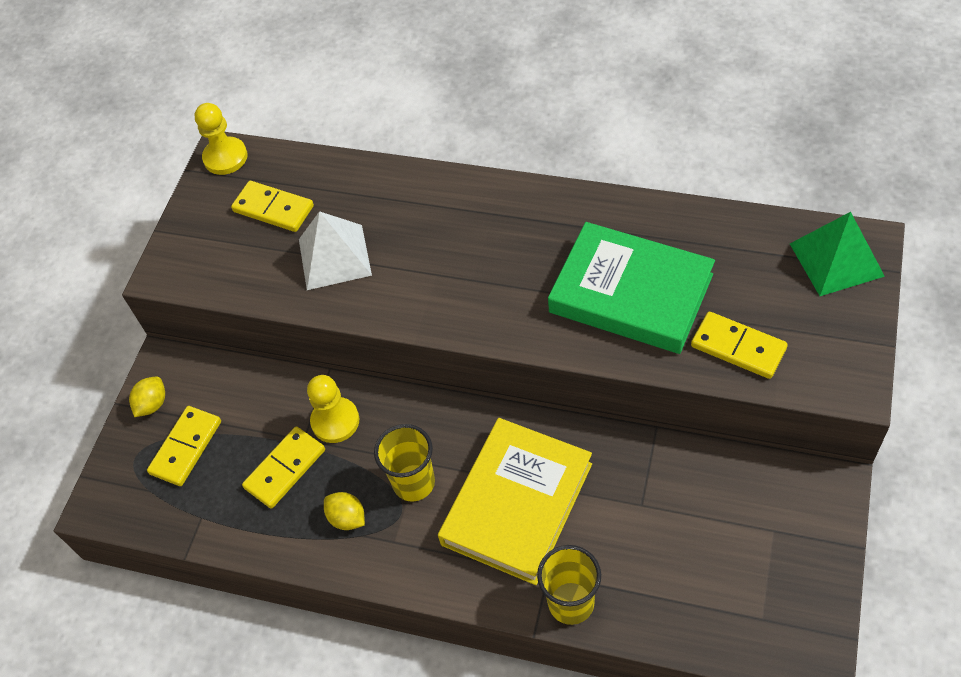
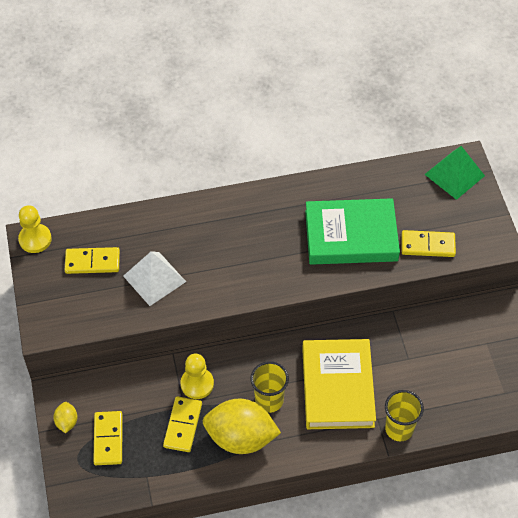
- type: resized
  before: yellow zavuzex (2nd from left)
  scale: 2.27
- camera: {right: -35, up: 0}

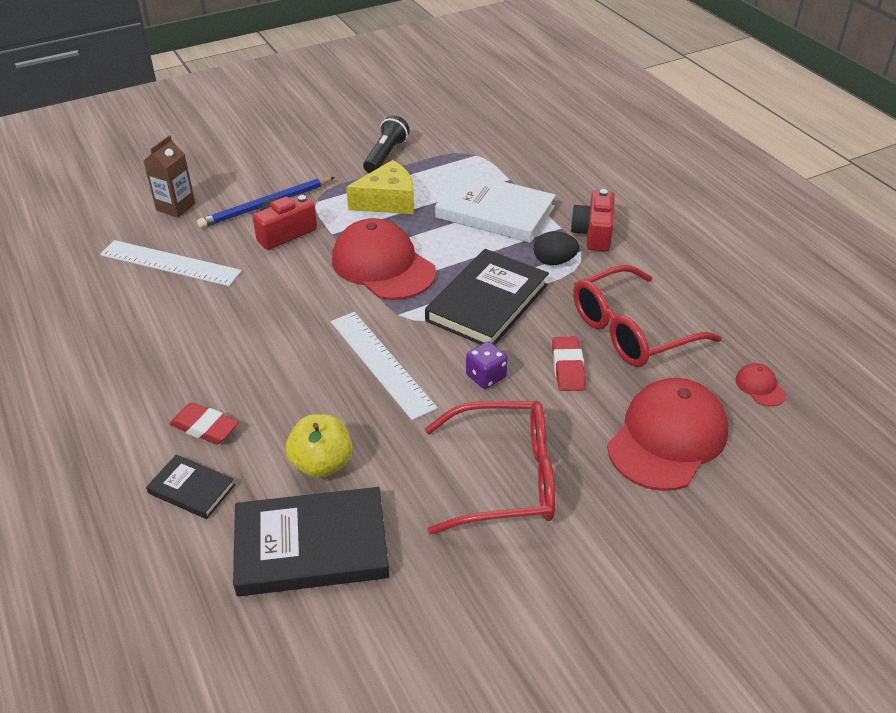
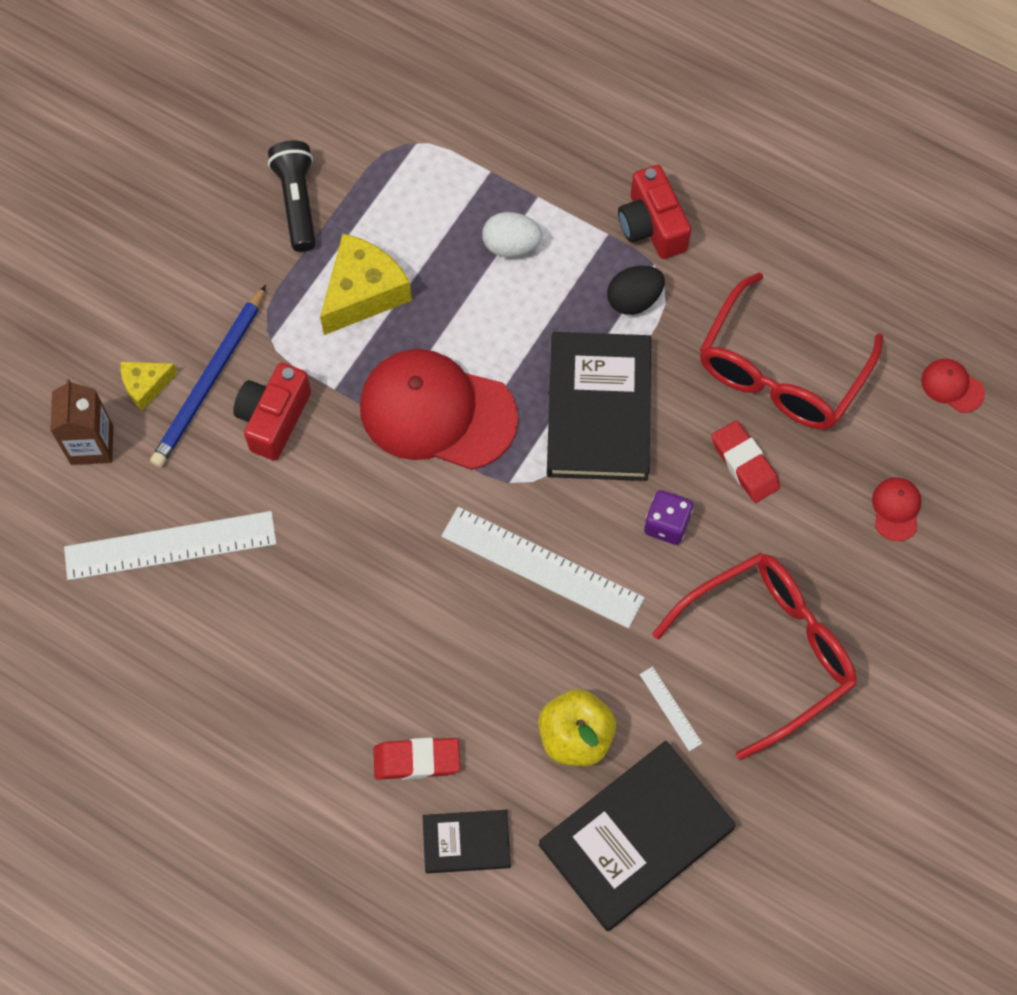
- type: added
  after: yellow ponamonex (1st from left)
- type: added
  after: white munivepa (3rd from left)
- type: replaced
  before: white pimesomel
  after: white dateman
- type: resized
  before: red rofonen (2nd from left)
  scale: 0.41
- camera: {right: -30, up: 25}

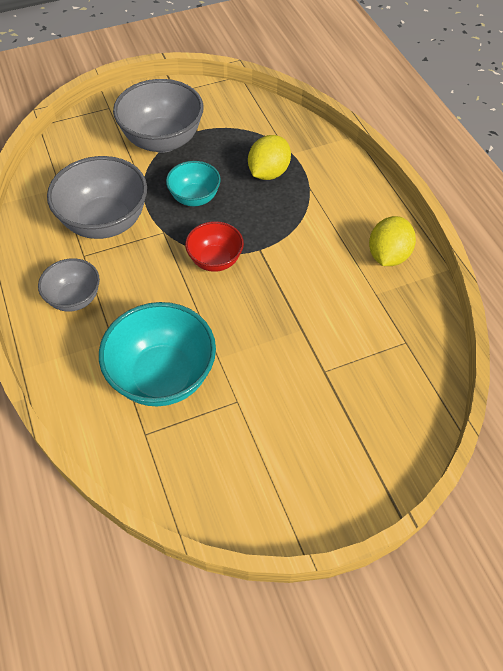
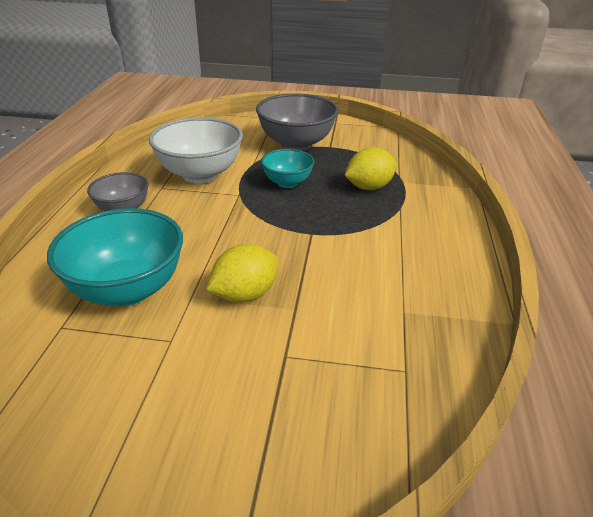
- type: removed
  before: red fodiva
- type: moved
  before: yellow zavuzex (2nd from left in the first image)
  after: yellow zavuzex (1st from left)
- type: recoloured
  before: grey fodiva (2nd from left)
  after: white fodiva
- camera: {right: 30, up: -20}

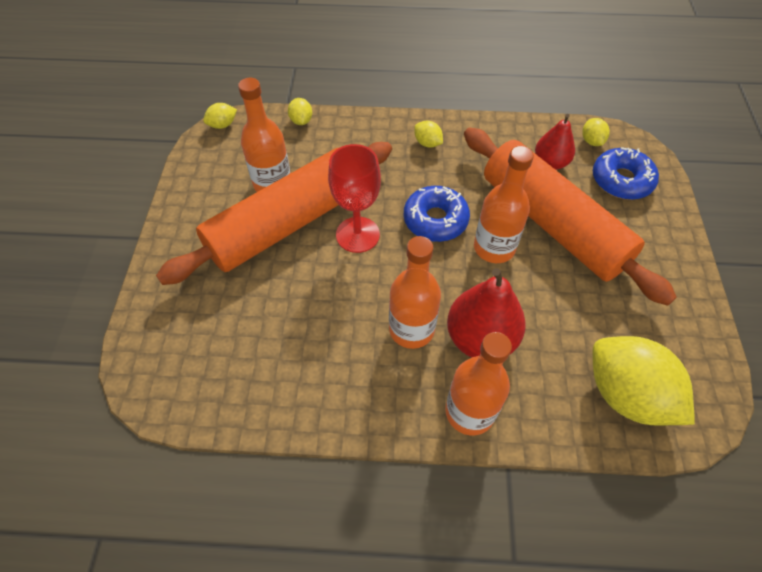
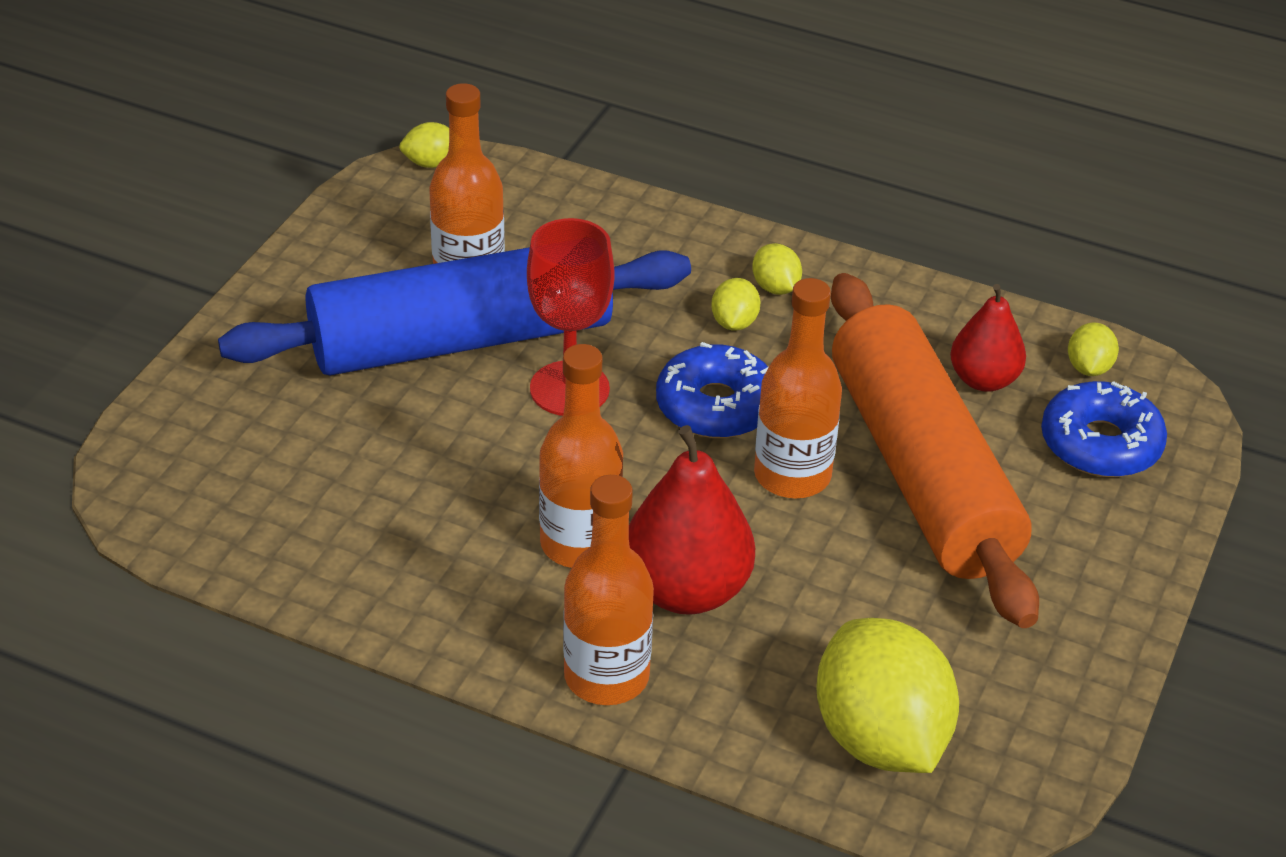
- type: moved
  before: yellow zavuzex (2nd from left)
- type: recoloured
  before: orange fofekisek (1st from left)
  after: blue fofekisek
- camera: {right: 20, up: -15}

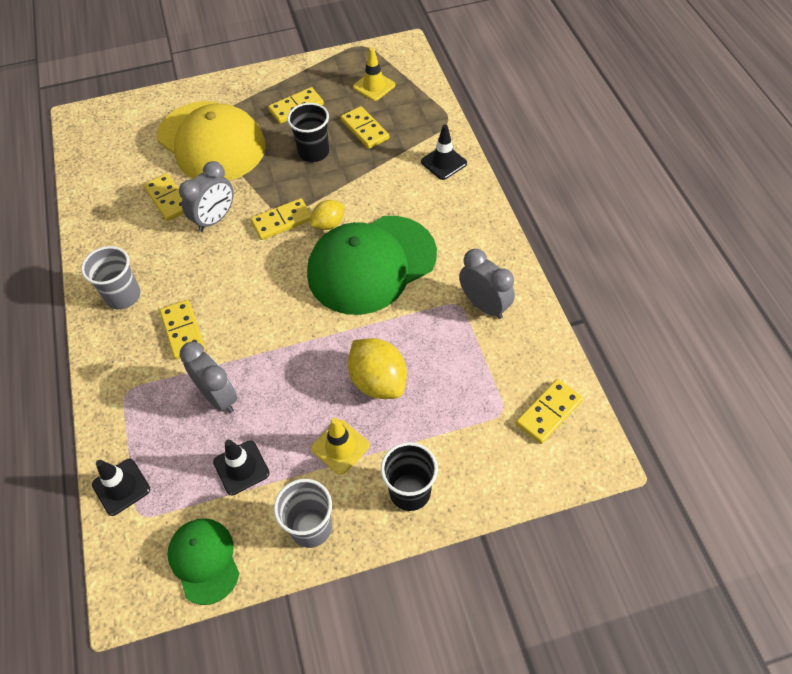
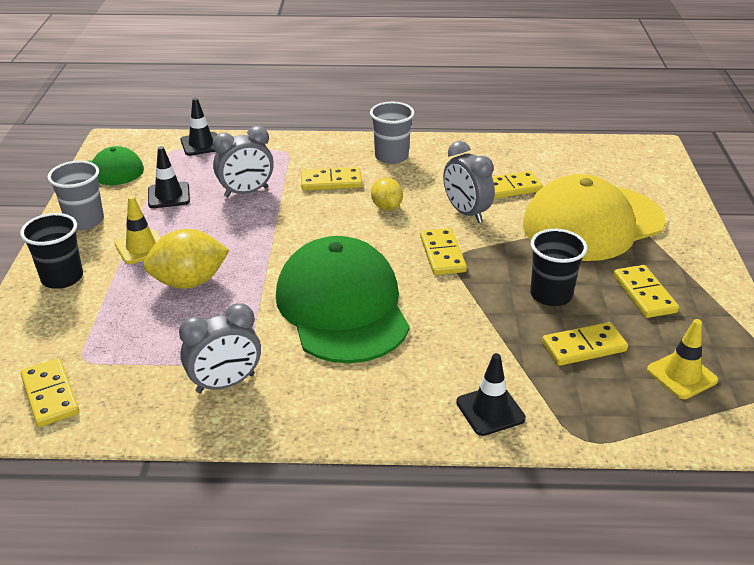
- type: moved
  before: yellow zavuzex (1st from left in the first image)
  after: yellow zavuzex (2nd from left)
- camera: {right: 105, up: -20}

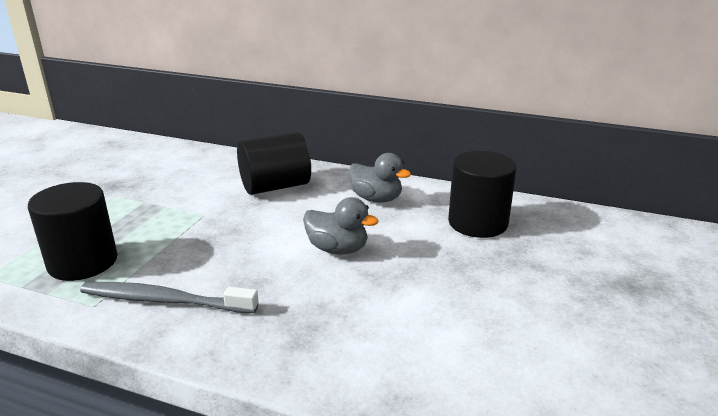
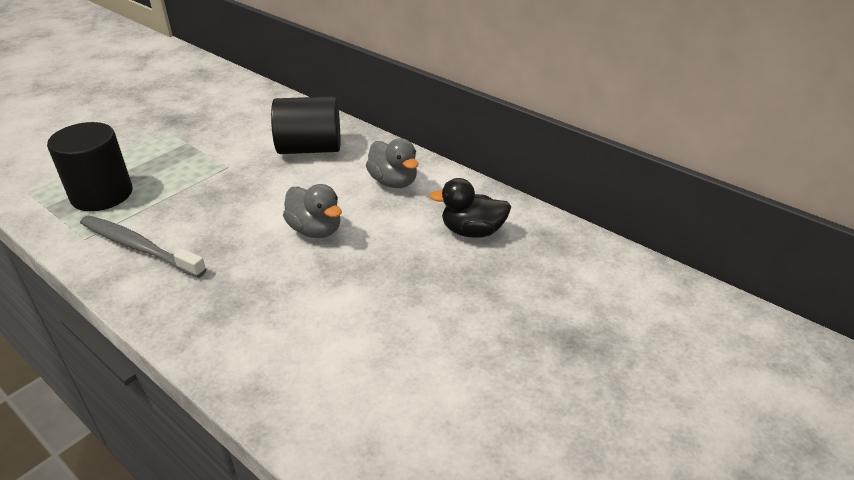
- type: replaced
  before: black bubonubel (3rd from left)
  after: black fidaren
- camera: {right: 20, up: 10}

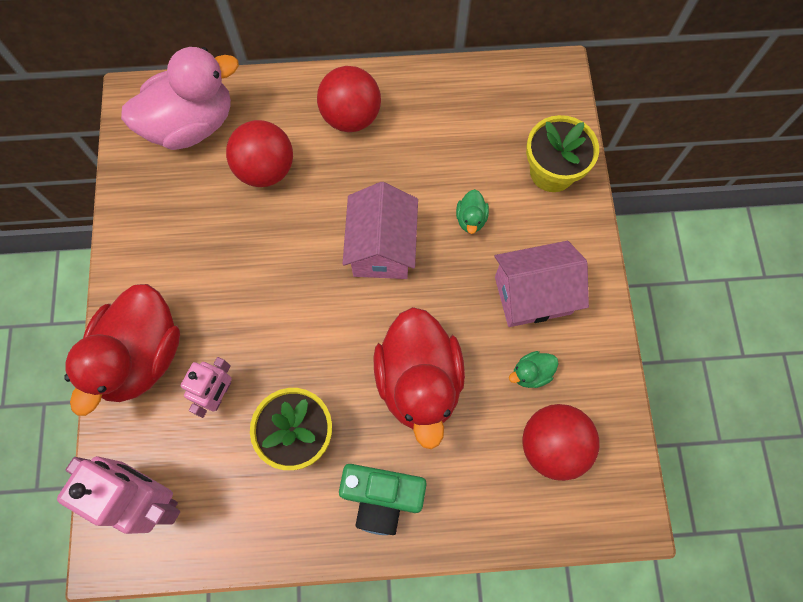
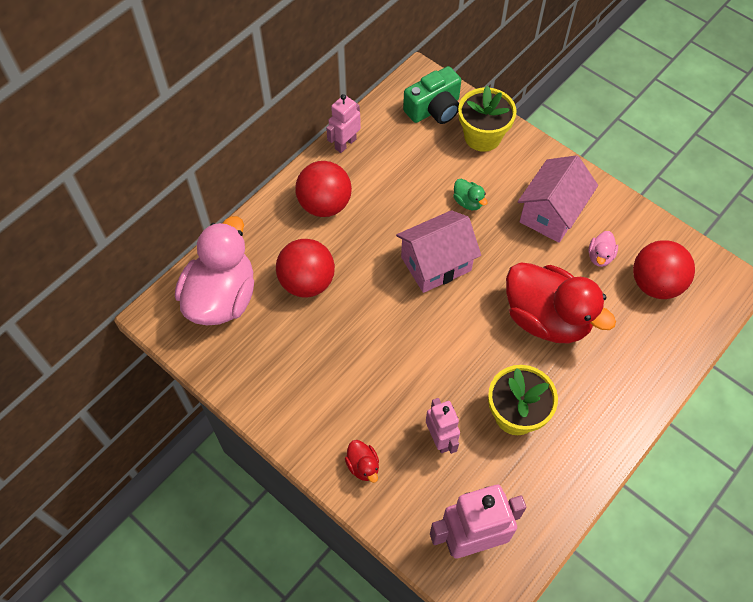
- type: added
  after: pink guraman (1st from left)
- type: moved
  before: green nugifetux
- type: recoloured
  before: green fidaren (2nd from left)
  after: pink fidaren (2nd from left)
- type: turned
  before: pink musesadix (1st from left)
  turn: -75
- type: resized
  before: red fidaren (1st from left)
  scale: 0.4
- camera: {right: -45, up: -10}

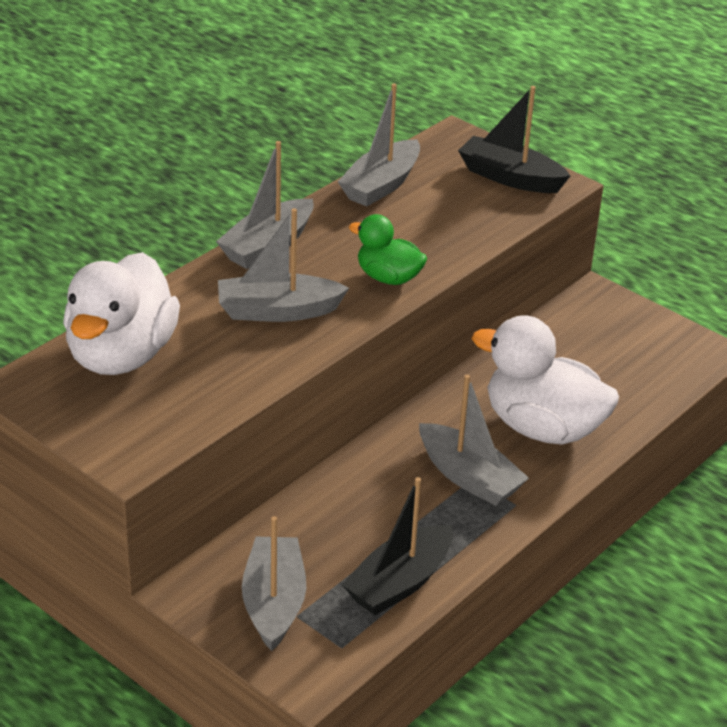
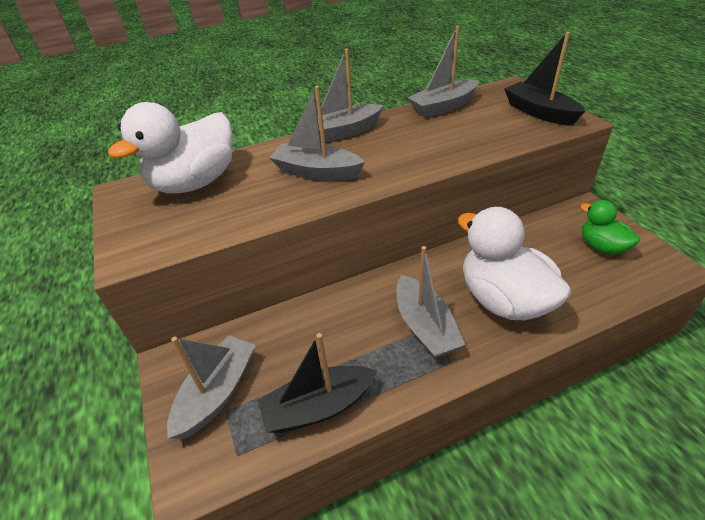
- type: moved
  before: green fidaren
- camera: {right: 30, up: 5}

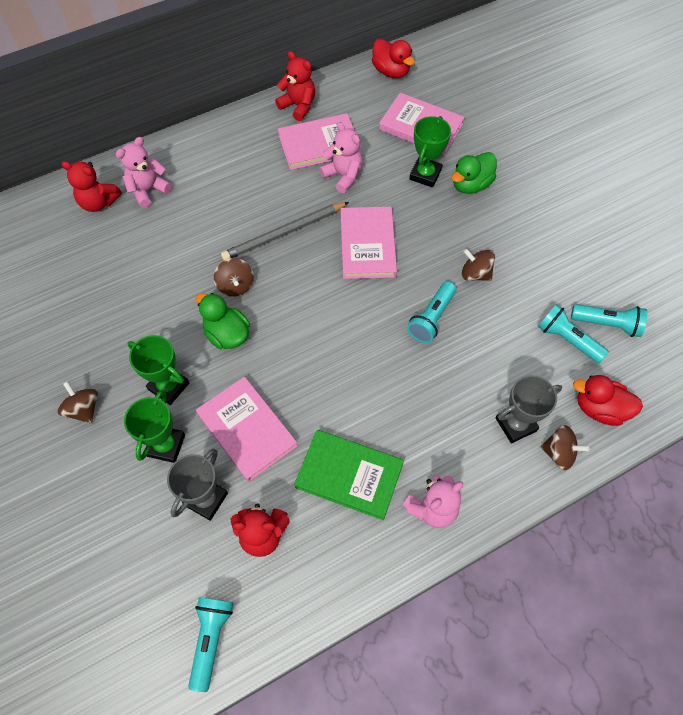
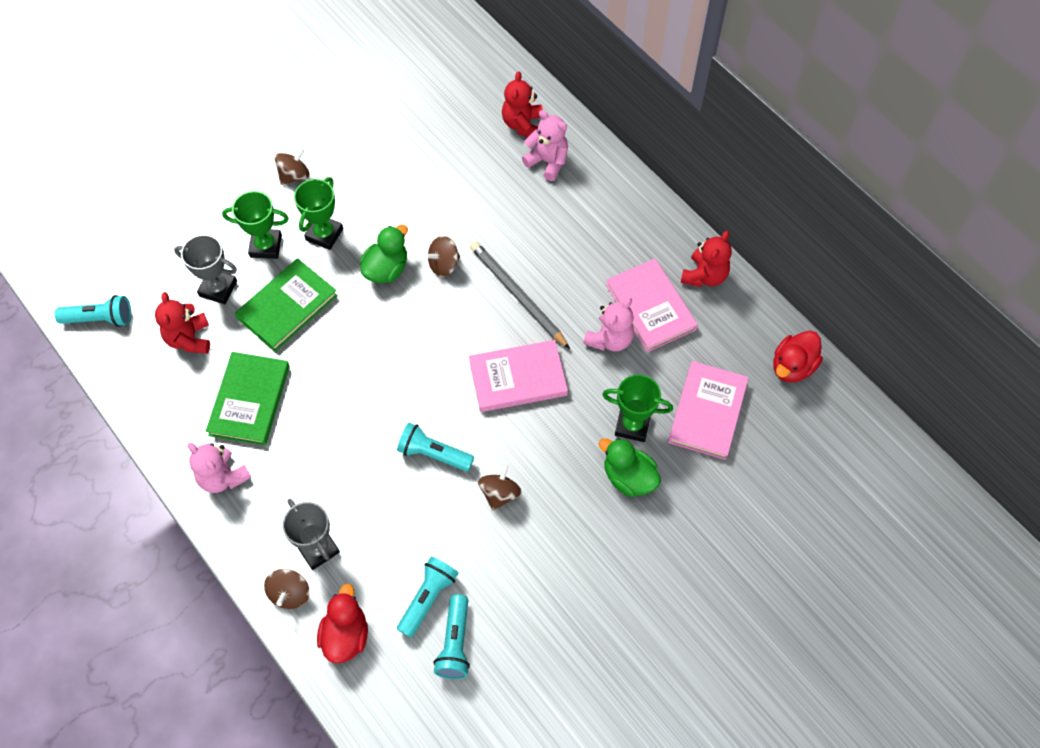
- type: recoloured
  before: pink pimesomel (1st from left)
  after: green pimesomel (2nd from left)
- camera: {right: 80, up: 0}

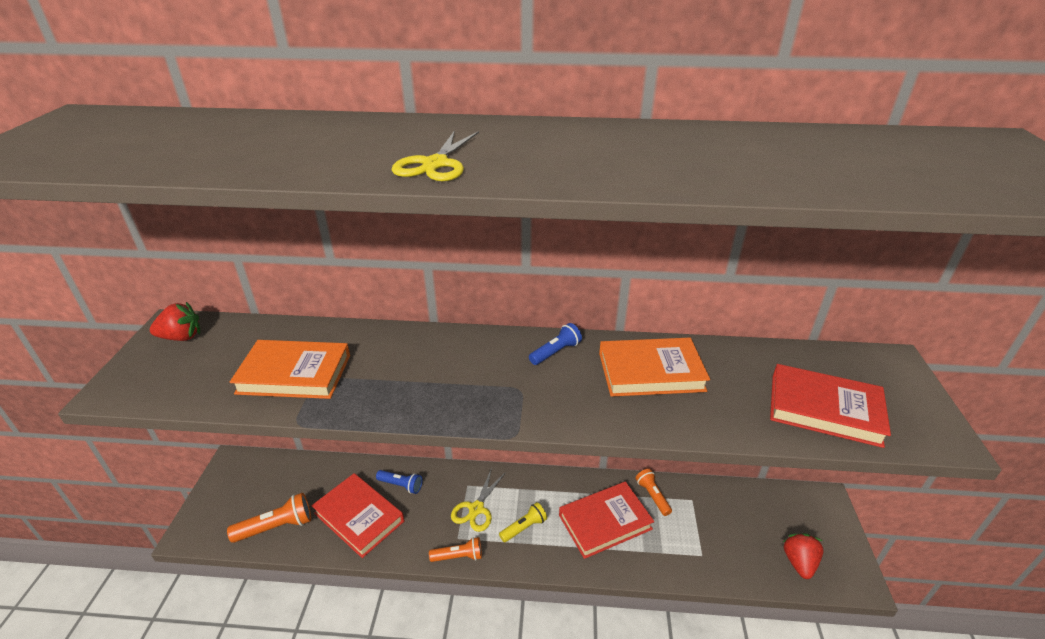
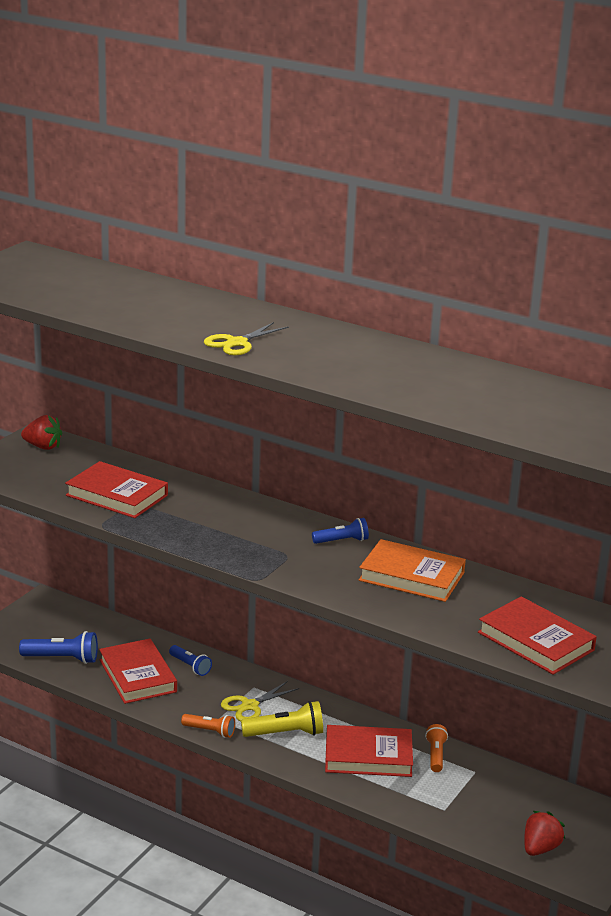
- type: recoloured
  before: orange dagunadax (1st from left)
  after: blue dagunadax (1st from left)
- type: recoloured
  before: orange pimesomel (1st from left)
  after: red pimesomel (1st from left)
- type: resized
  before: yellow dagunadax
  scale: 1.52
- camera: {right: 25, up: -10}

